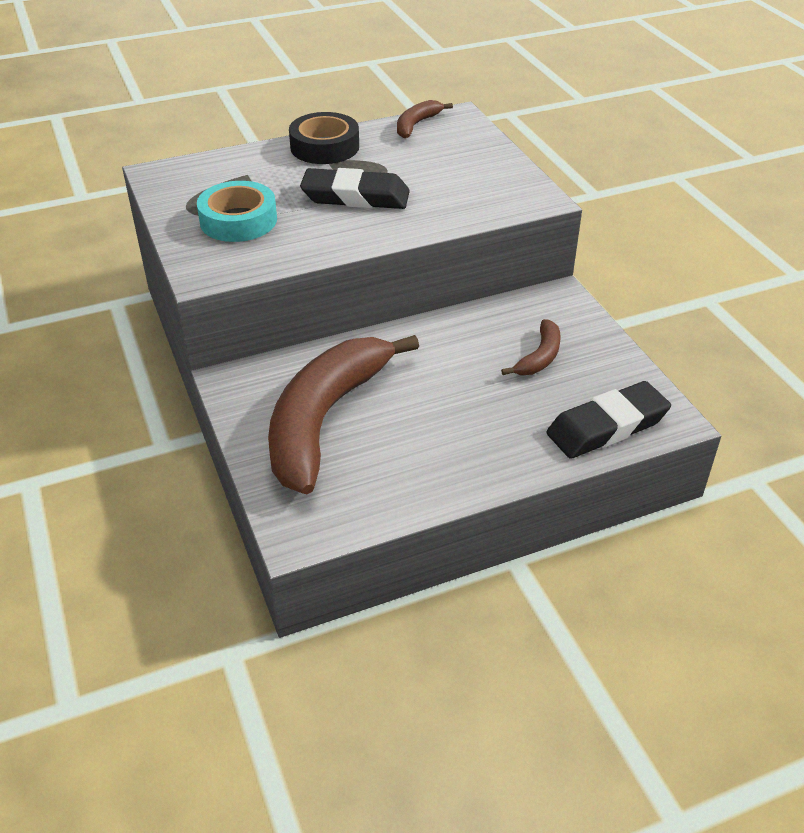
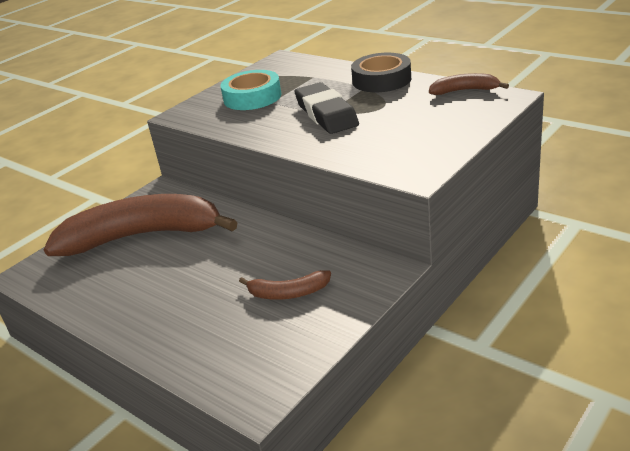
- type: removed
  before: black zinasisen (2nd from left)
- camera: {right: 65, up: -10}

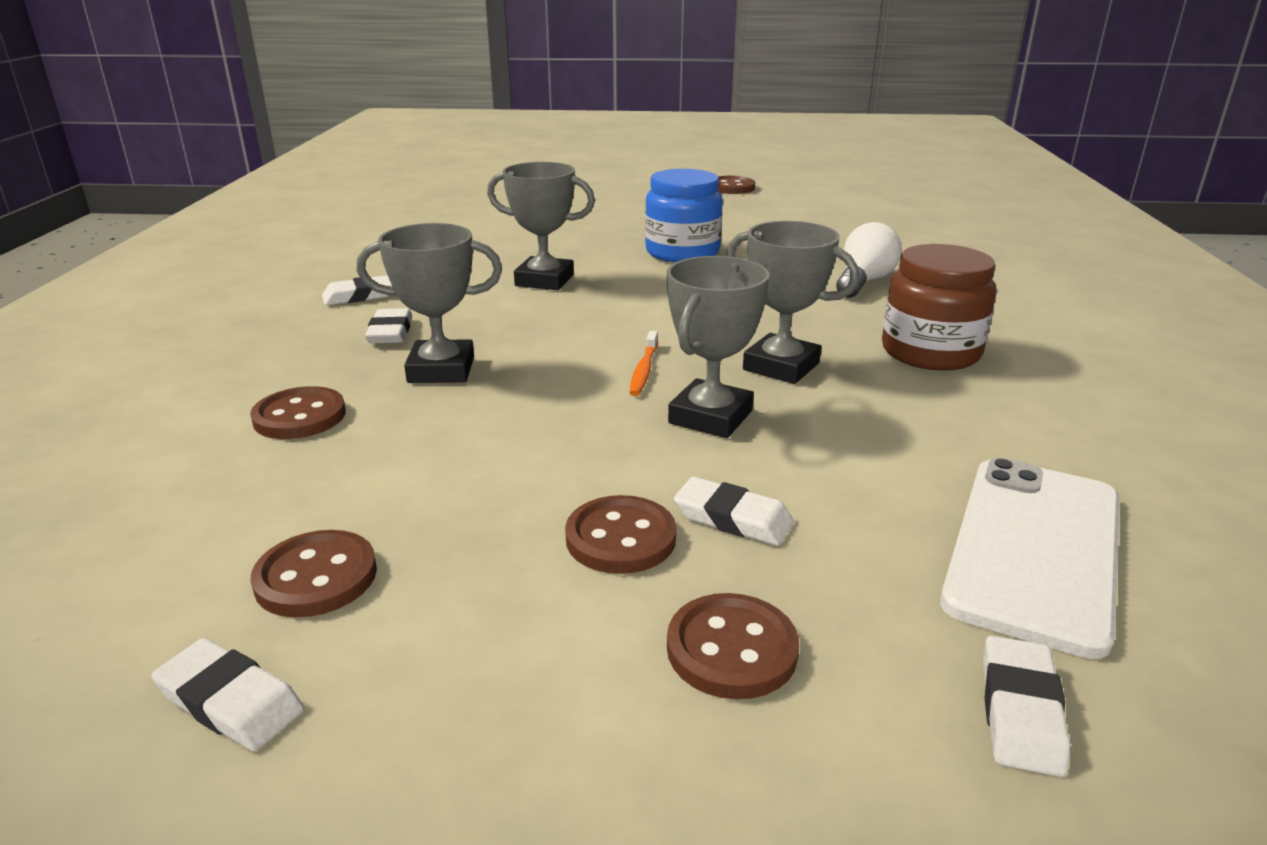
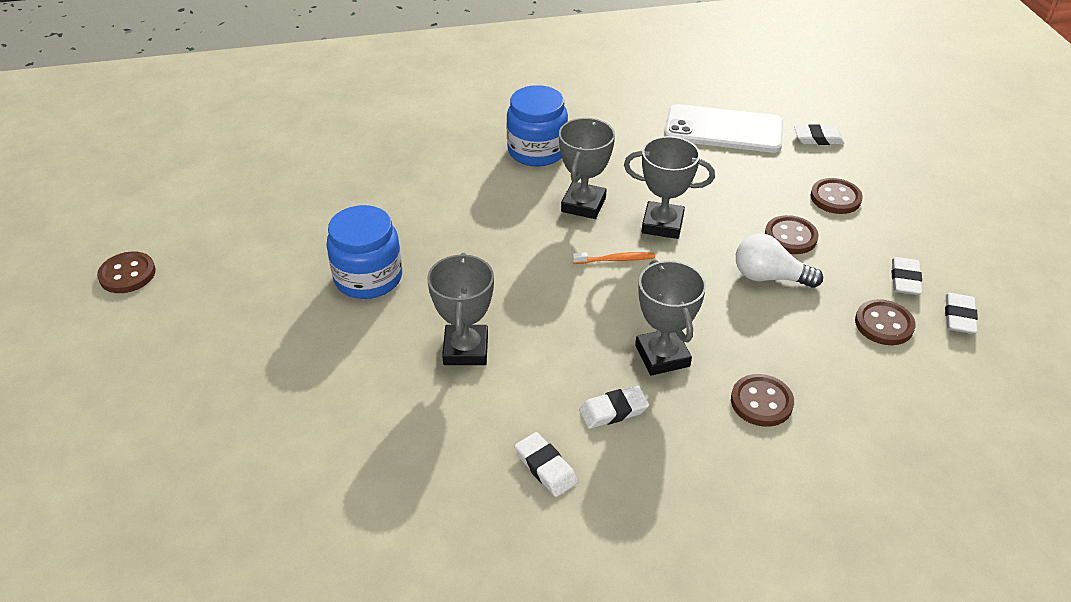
- type: moved
  before: white zinasisen (4th from left)
- type: moved
  before: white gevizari
- type: recoloured
  before: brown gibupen
  after: blue gibupen (2nd from left)
- camera: {right: -105, up: 15}

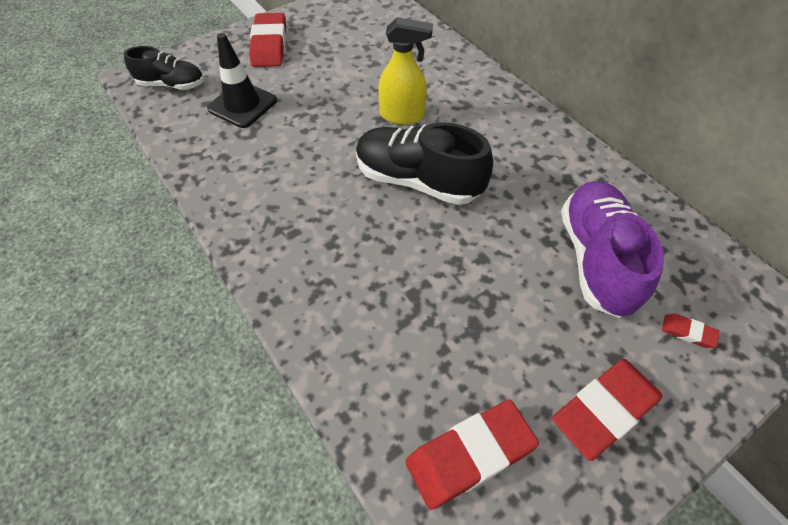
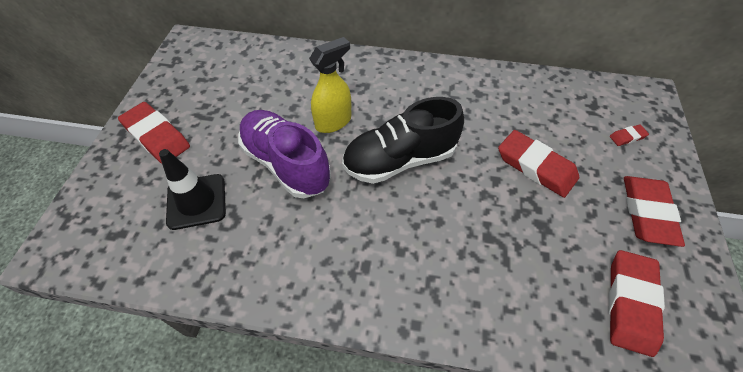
- type: removed
  before: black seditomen (1st from left)
- type: added
  after: red zinasisen (2nd from left)
- type: moved
  before: purple seditomen
- camera: {right: -45, up: 0}

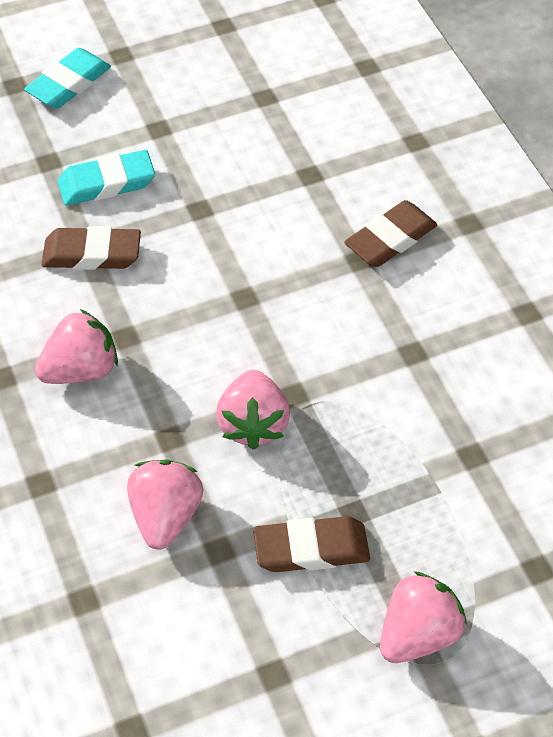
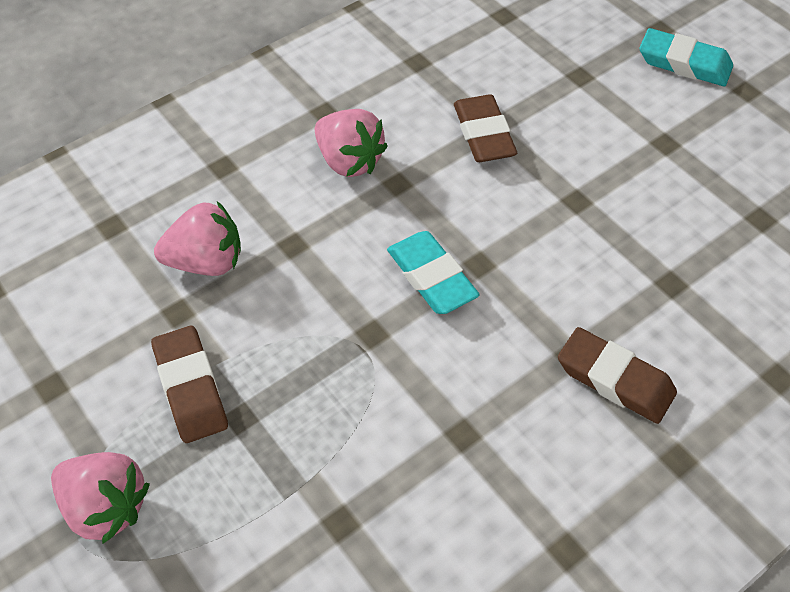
- type: removed
  before: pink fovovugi (3rd from left)
- type: moved
  before: turquoise zinasisen (2nd from left in the first image)
  after: turquoise zinasisen (1st from left)
- camera: {right: 75, up: 0}

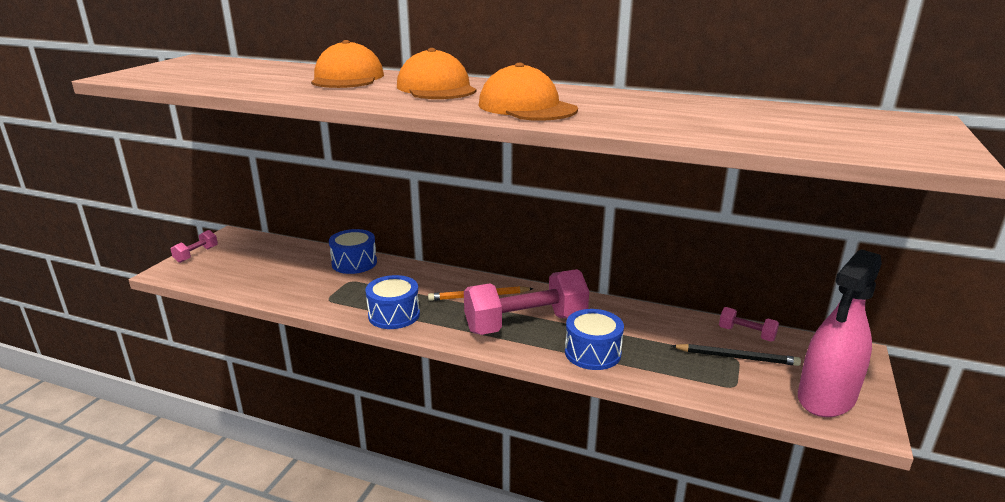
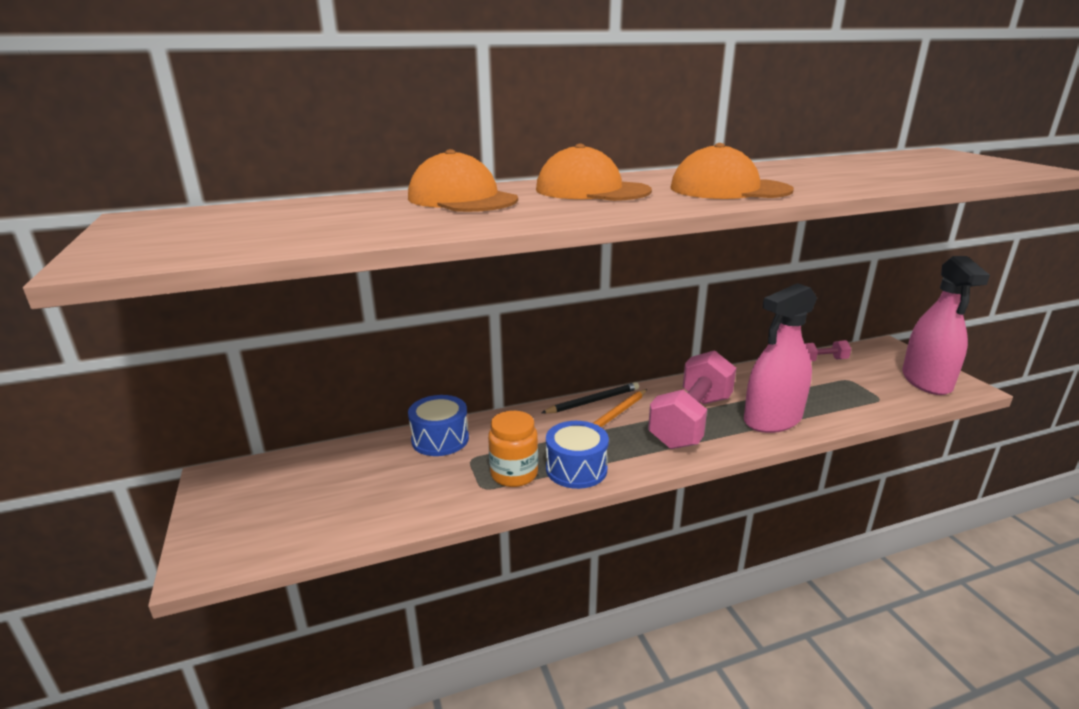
- type: removed
  before: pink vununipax (1st from left)
- type: added
  after: orange gibupen
- type: moved
  before: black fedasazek
- type: replaced
  before: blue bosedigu (3rd from left)
  after: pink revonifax (1st from left)
- camera: {right: -40, up: 0}

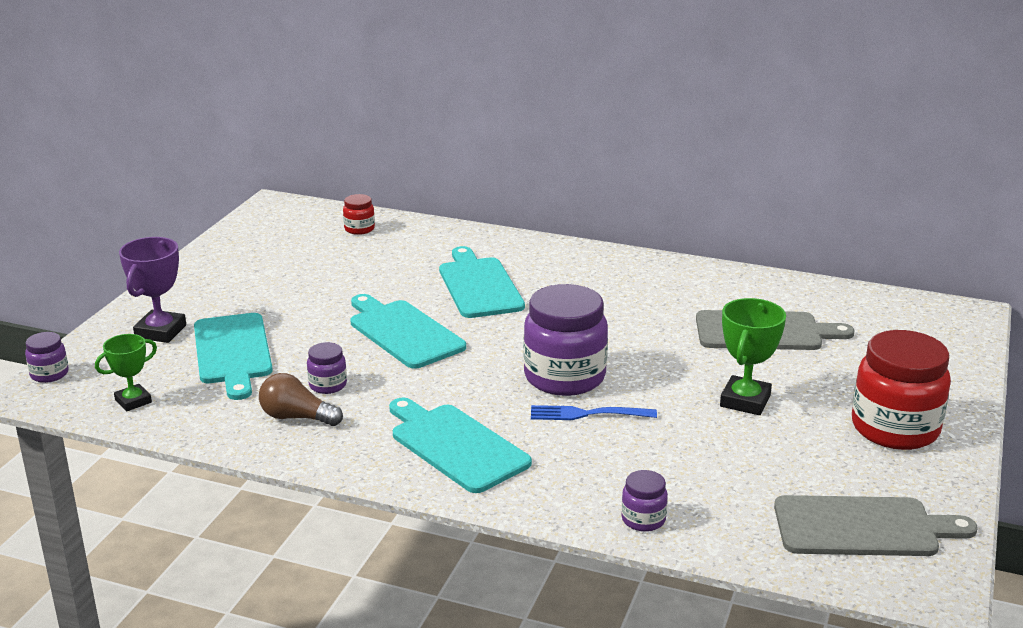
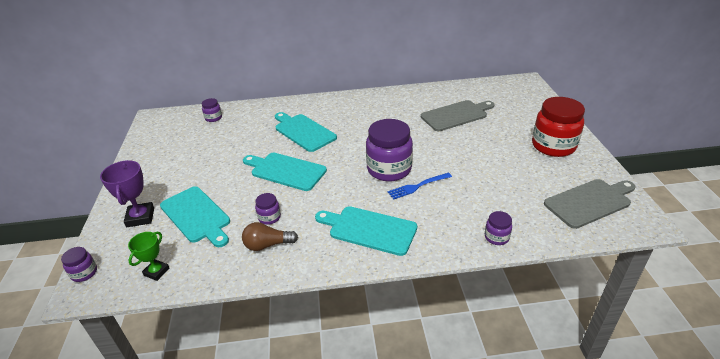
- type: removed
  before: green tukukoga (2nd from left)
- type: recoloured
  before: red gibupen (1st from left)
  after: purple gibupen (2nd from left)
- camera: {right: -25, up: 10}

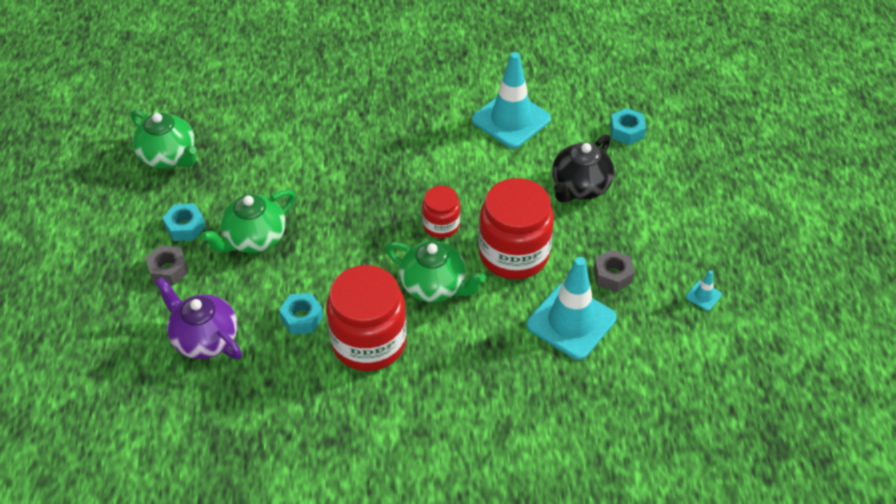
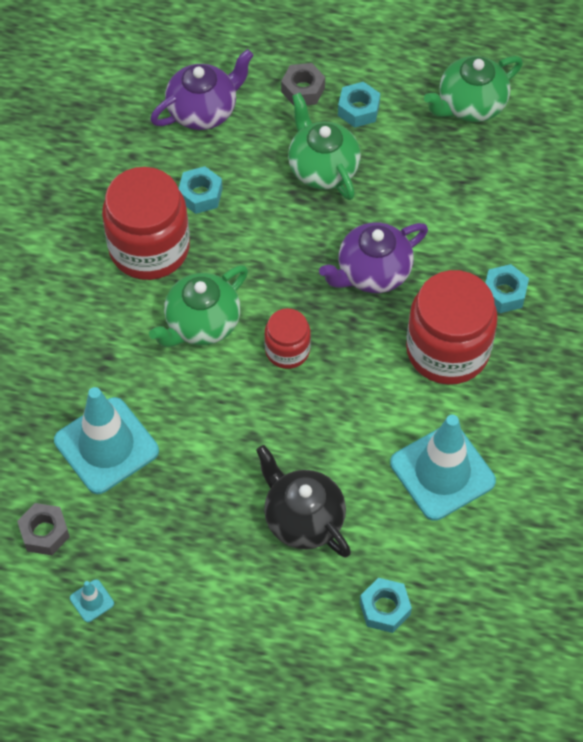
- type: added
  after: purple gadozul (2nd from left)
- type: added
  after: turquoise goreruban (4th from left)
- type: moved
  before: red gibupen (3rd from left)
- type: moved
  before: grey goreruban (2nd from left in the first image)
  after: grey goreruban (1st from left)
- camera: {right: 105, up: 10}

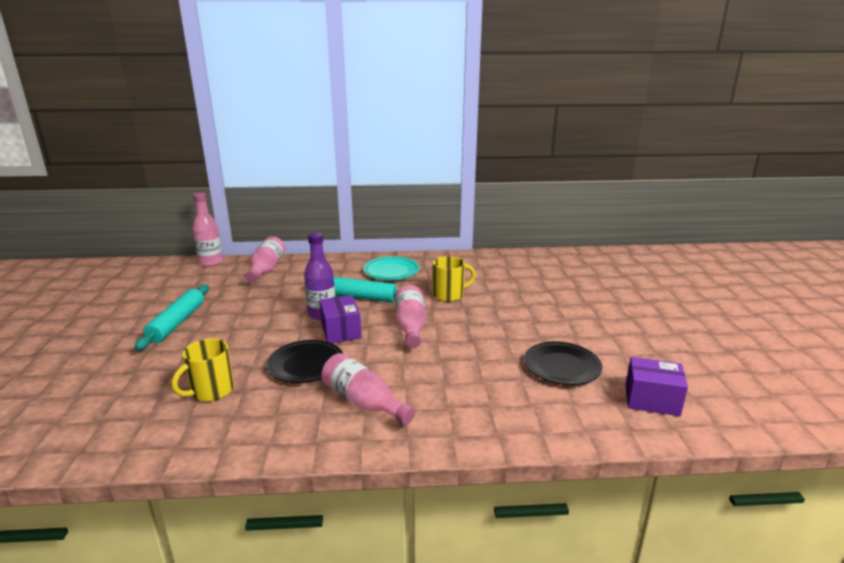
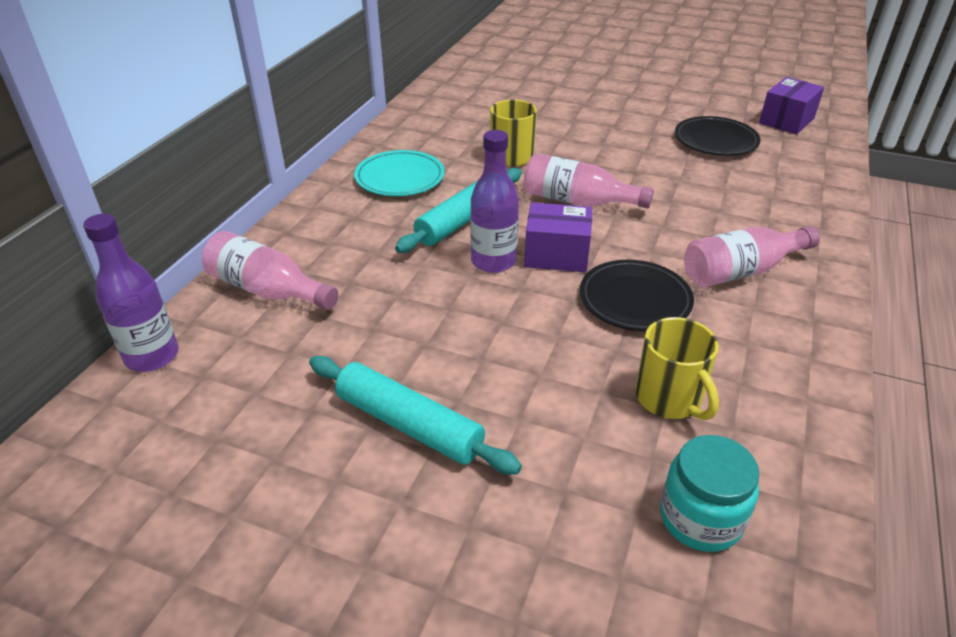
- type: added
  after: turquoise gibupen
- type: recoloured
  before: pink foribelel (1st from left)
  after: purple foribelel (1st from left)
- camera: {right: -65, up: 15}

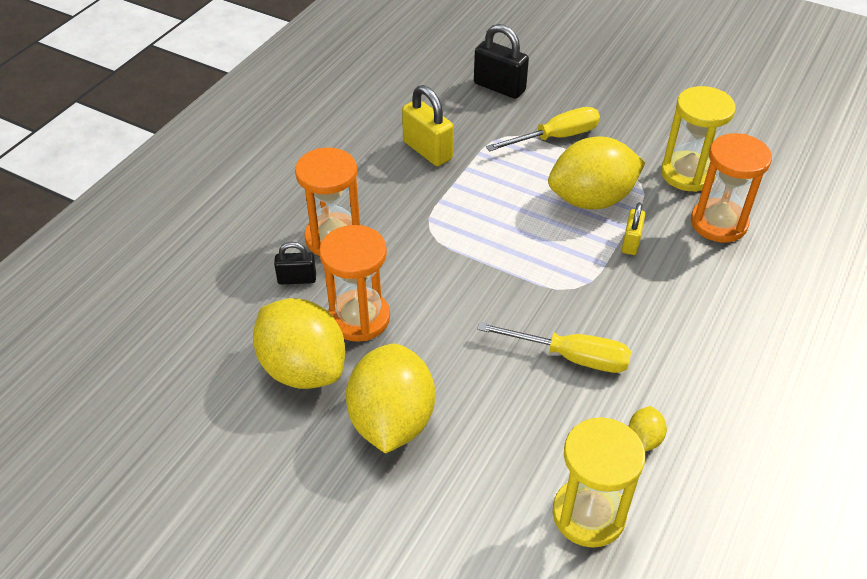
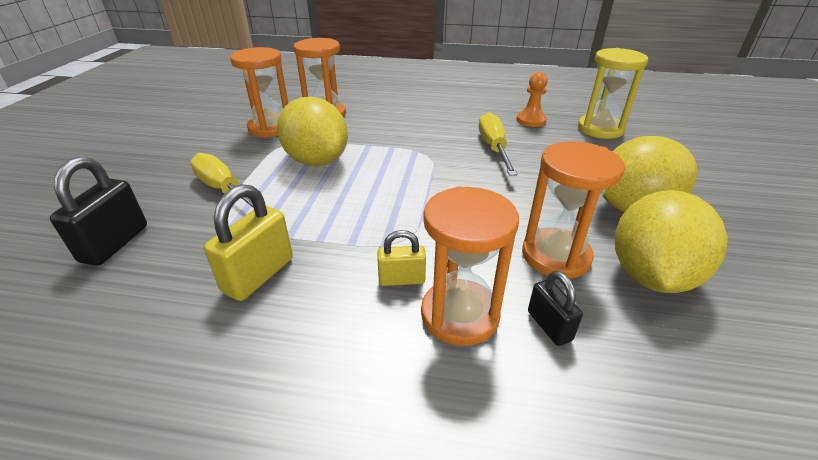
- type: moved
  before: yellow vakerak (2nd from left)
- type: replaced
  before: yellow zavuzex (4th from left)
  after: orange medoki
- type: recoloured
  before: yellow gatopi (2nd from left)
  after: orange gatopi (1st from left)
- camera: {right: -110, up: -10}

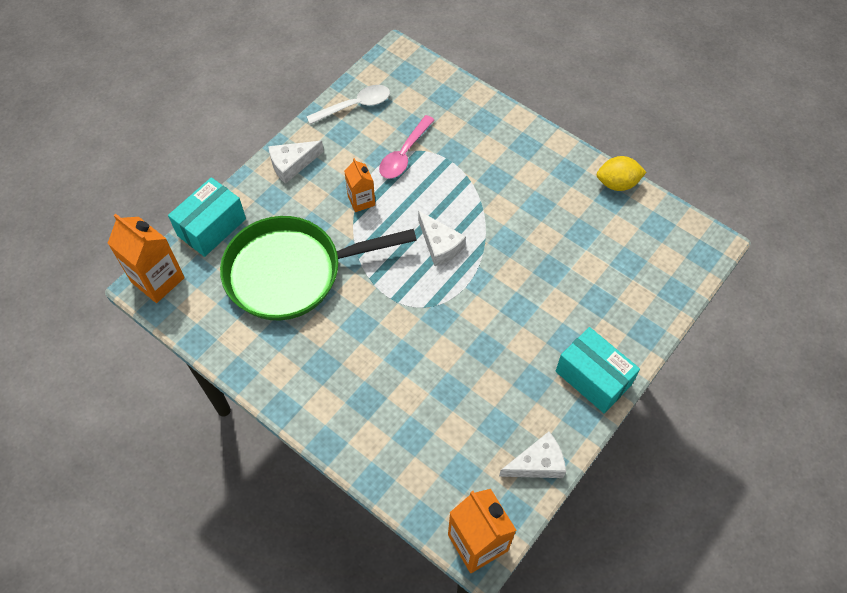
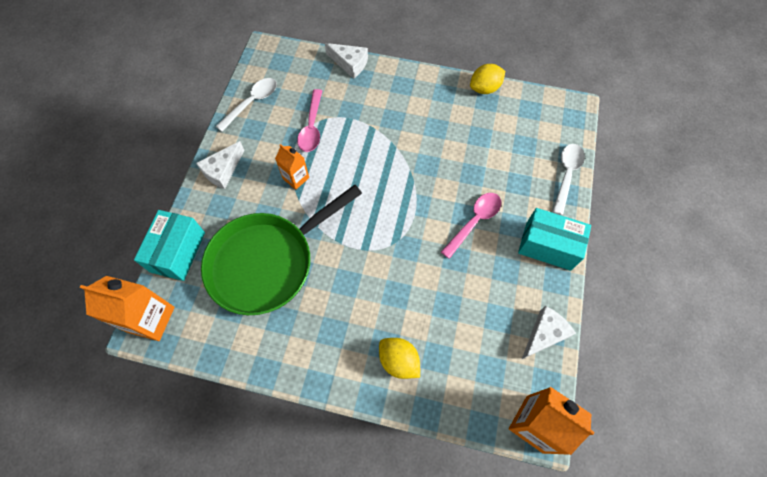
- type: added
  after: yellow zavuzex (1st from left)
- type: added
  after: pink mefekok (2nd from left)
- type: added
  after: white mefekok (2nd from left)
- type: moved
  before: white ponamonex (2nd from left)
- camera: {right: -25, up: 5}

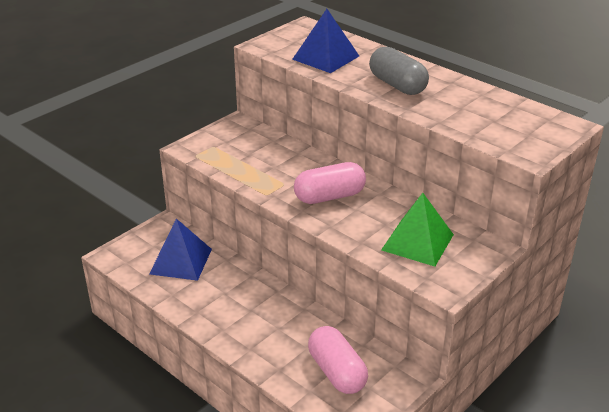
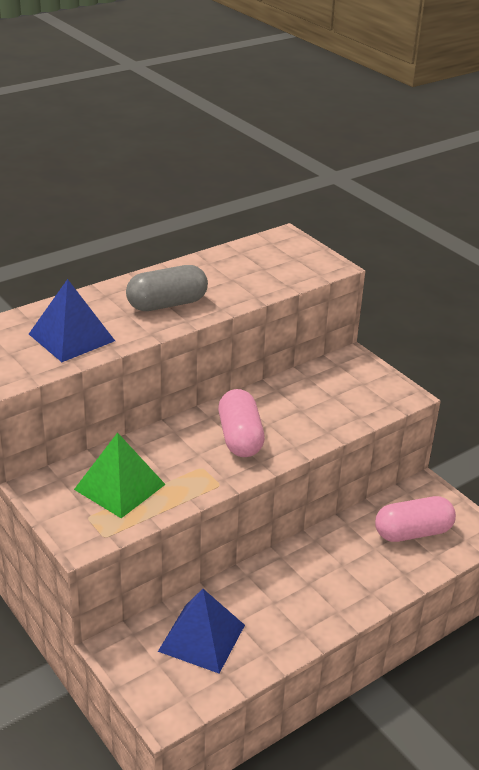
- type: moved
  before: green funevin
- camera: {right: -80, up: 0}

